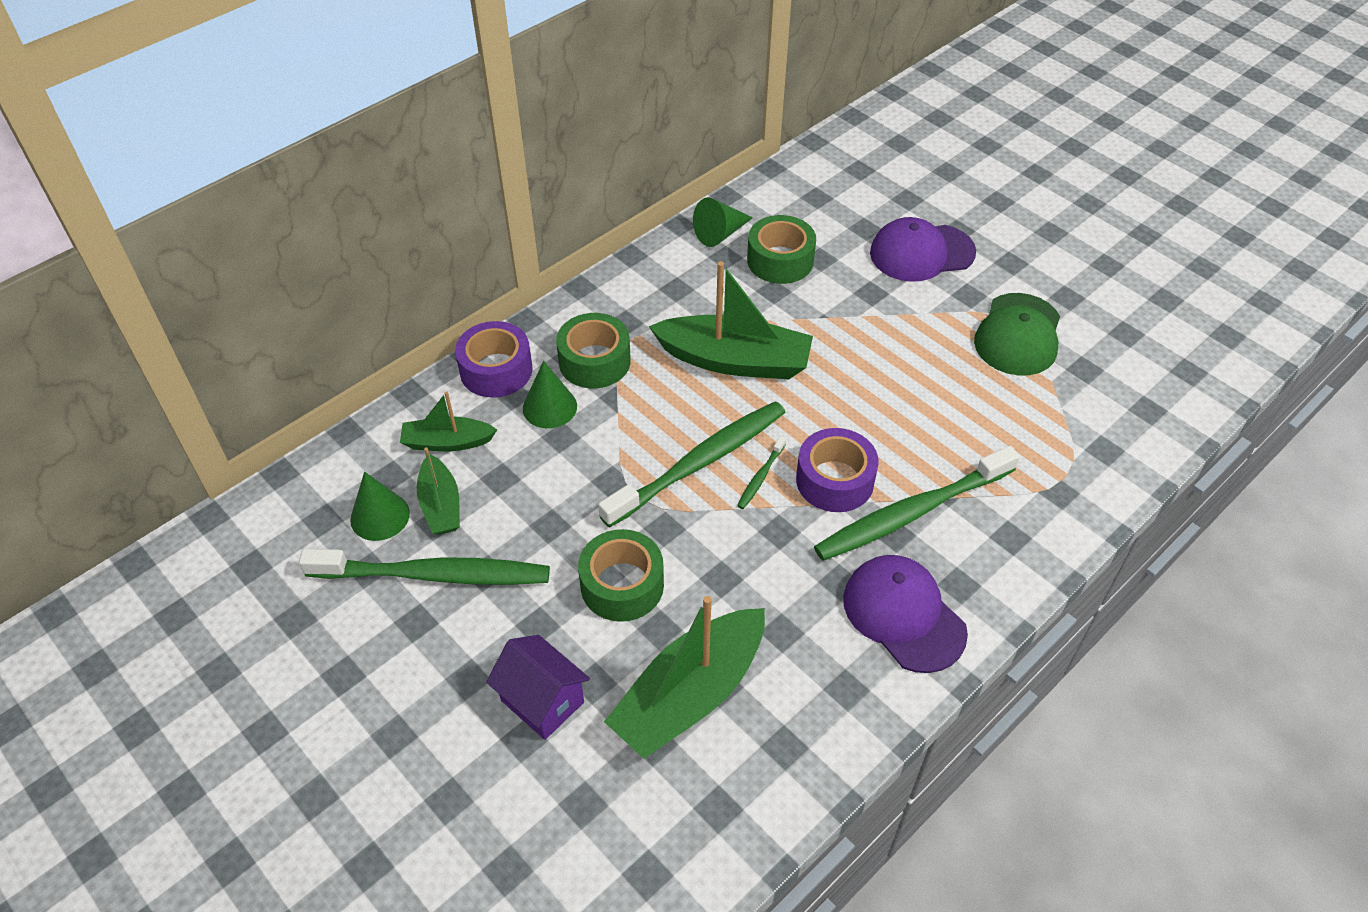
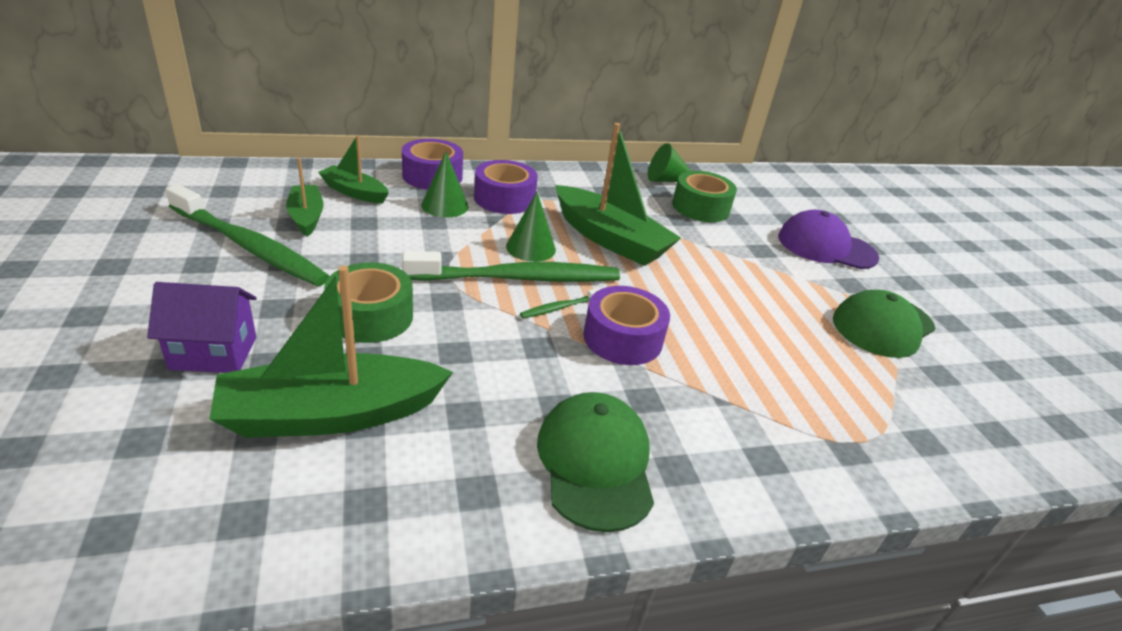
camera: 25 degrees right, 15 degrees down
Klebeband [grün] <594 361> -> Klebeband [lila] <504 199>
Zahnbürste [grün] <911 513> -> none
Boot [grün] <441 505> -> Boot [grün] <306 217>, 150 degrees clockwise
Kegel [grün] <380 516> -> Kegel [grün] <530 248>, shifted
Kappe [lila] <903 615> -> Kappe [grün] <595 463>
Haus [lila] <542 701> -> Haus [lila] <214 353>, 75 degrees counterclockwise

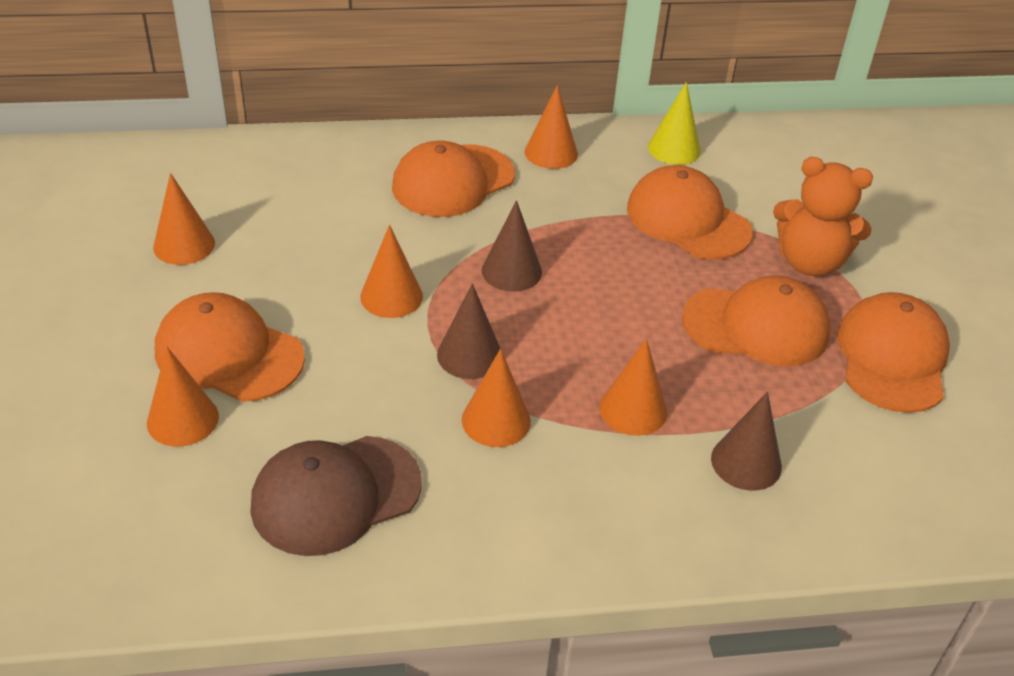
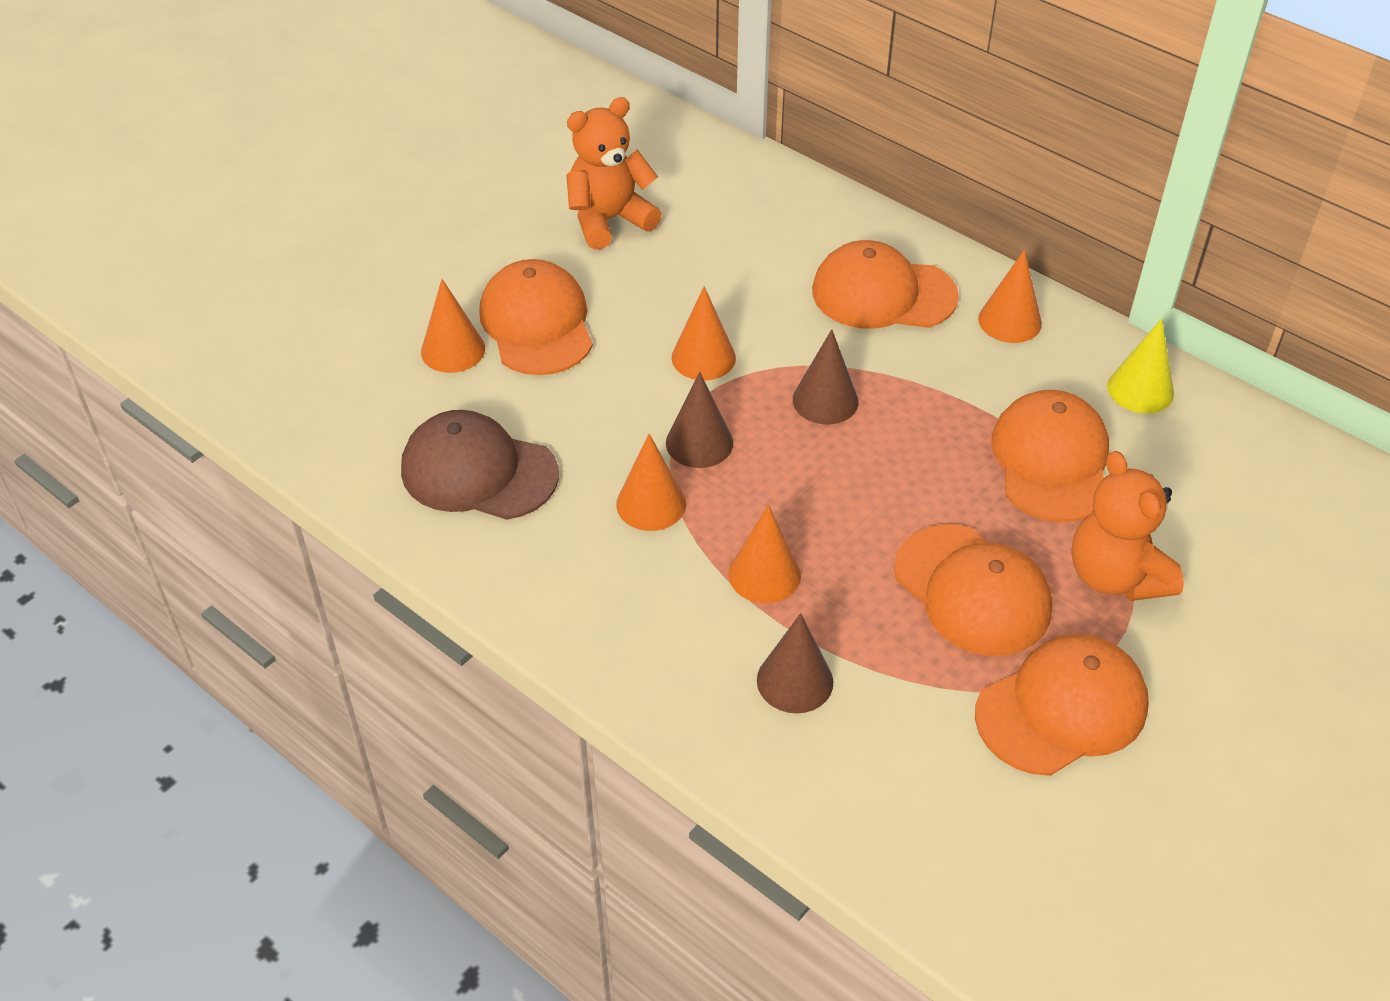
camera: 50 degrees right, 5 degrees up
Kegel [orange] <184 245> -> Teddybär [orange] <609 220>

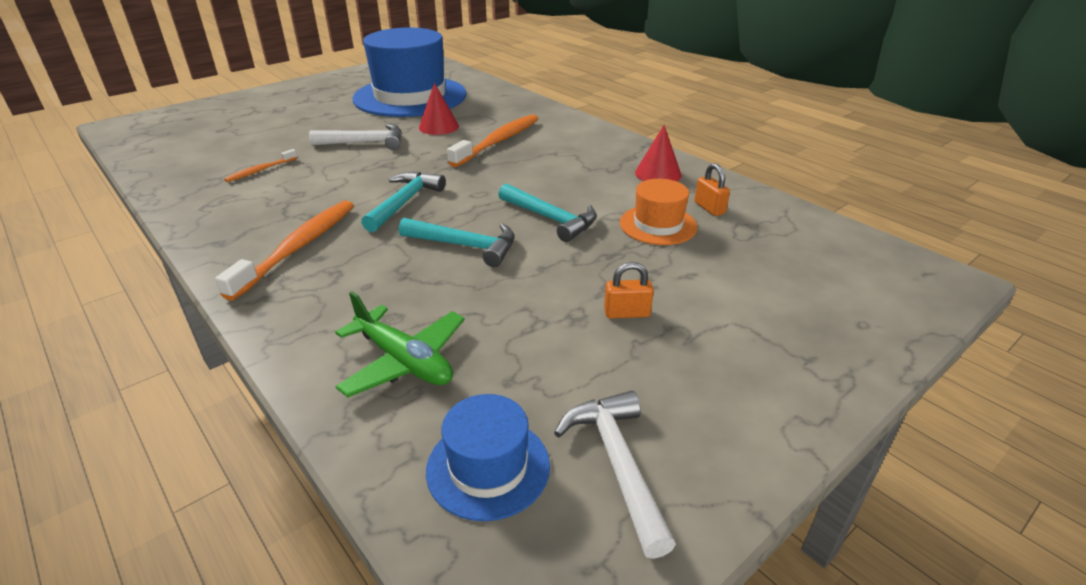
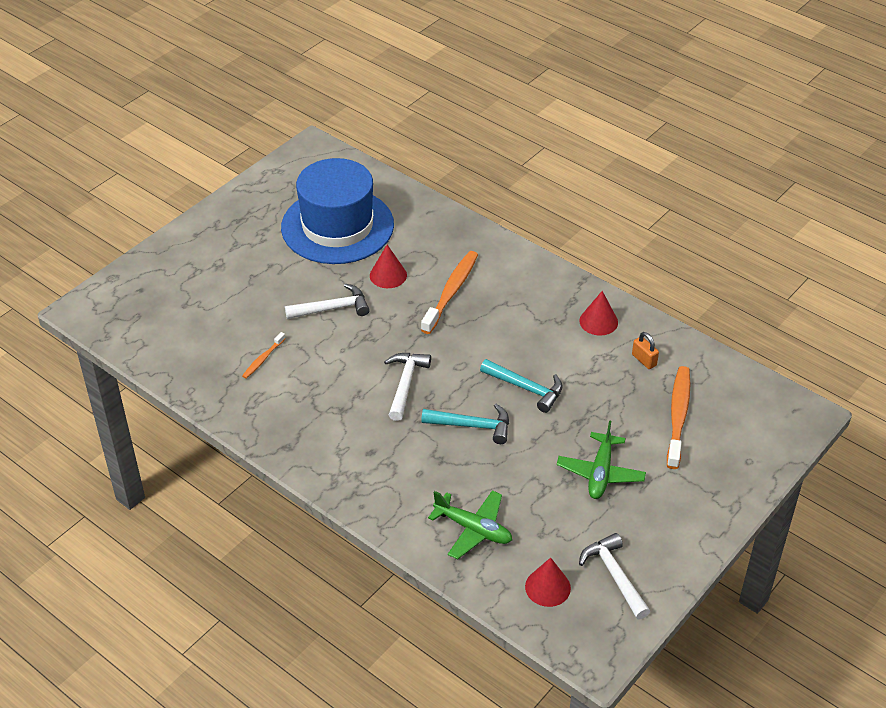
camera: 10 degrees left, 10 degrees up
Hammer [türkis] <404 202> -> Hammer [weiß] <405 384>
Hut [orange] <658 225> -> none
Zahnbürste [orange] <298 247> -> Zahnbürste [orange] <678 416>, shifted
Vorhängeschloss [orange] <627 313> -> Flugzeug [grün] <600 473>
Hut [blau] <488 467> -> Kegel [rot] <547 587>

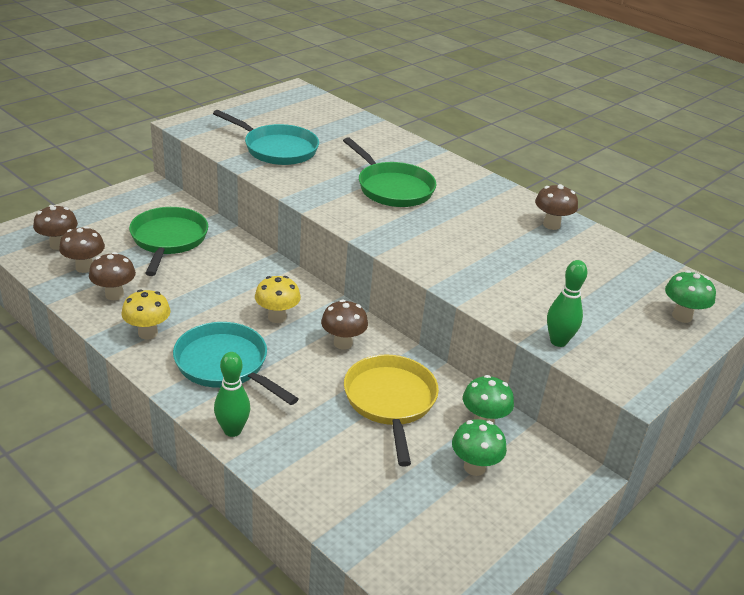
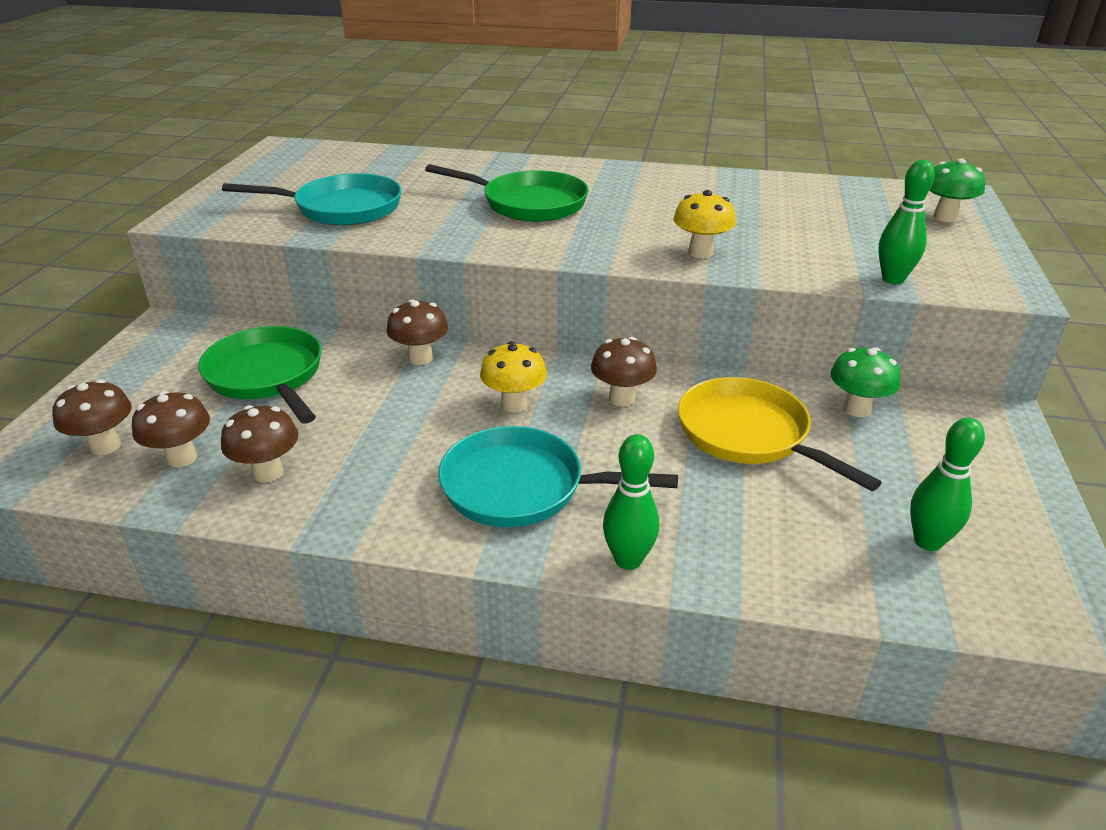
camera: 30 degrees left, 0 degrees up
Pilz [braun] <551 225> -> Pilz [braun] <420 358>, shifted
Pilz [gelb] <148 333> -> Pilz [gelb] <700 253>, shifted
Pilz [grün] <474 467> -> none
none -> Bowlingkegel [grün] <927 541>

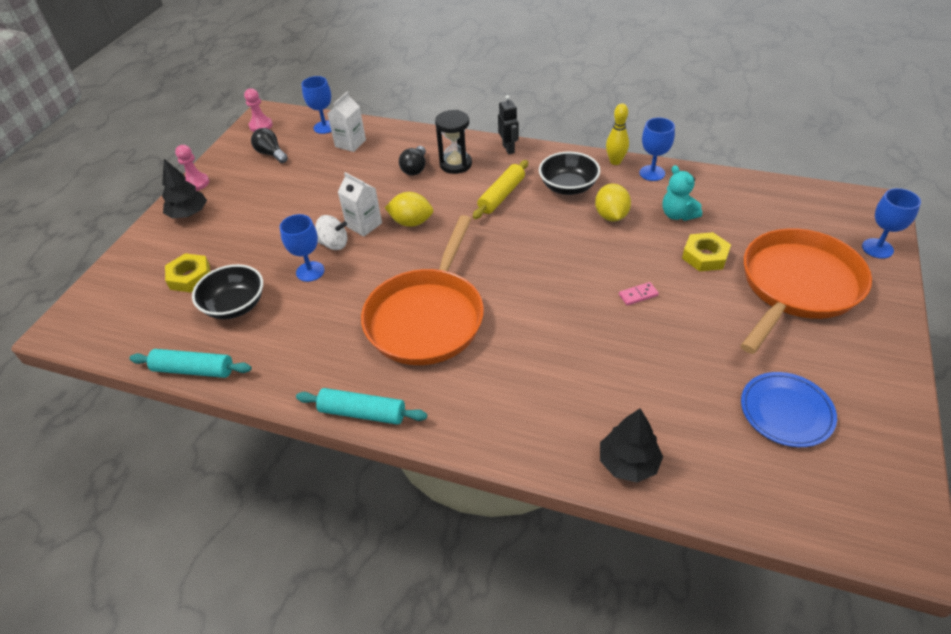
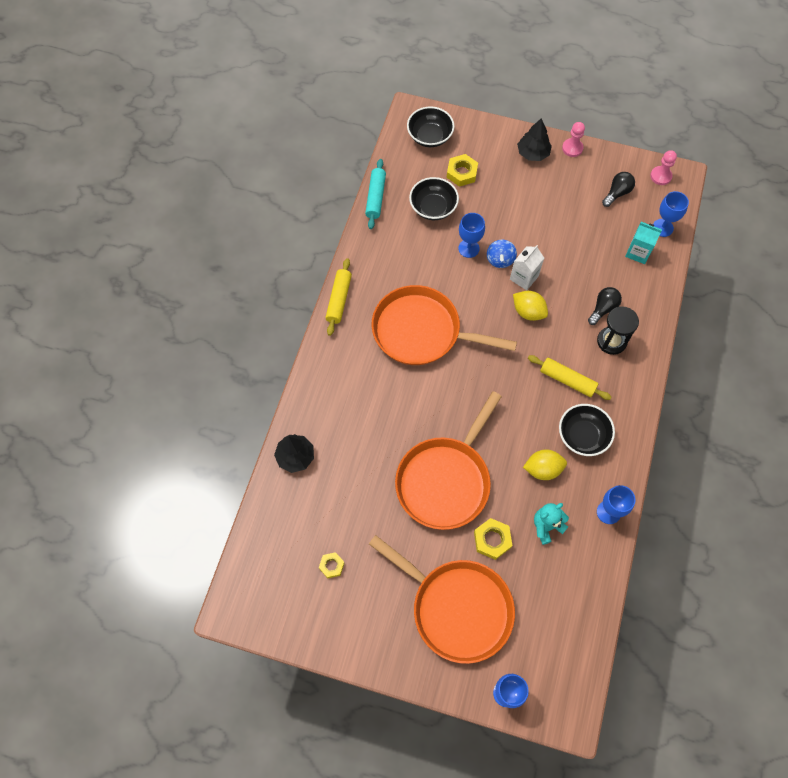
camera: 85 degrees right, 20 degrees up
Getränkekarton [weiß] <350 143> -> Getränkekarton [türkis] <638 252>
Roboter [schwarz] <508 149> -> none
Bowlingkegel [gelb] <615 161> -> none
Glühbirne [schwarz] <415 168> -> Glühbirne [schwarz] <603 309>, 120 degrees clockwise
Zitrone [gelb] <411 222> -> Zitrone [gelb] <528 312>, 60 degrees counterclockwise
Kreisel [weiß] <334 244> -> Kreisel [blau] <500 260>
Dominostein [rosa] <638 295> -> Pfanne [orange] <445 480>
Teller [blau] <786 412> -> Sechskantmutter [gelb] <331 566>
Nudelholz [türkis] <362 413> -> Nudelholz [gelb] <339 300>
none -> Schüssel [schwarz] <430 136>

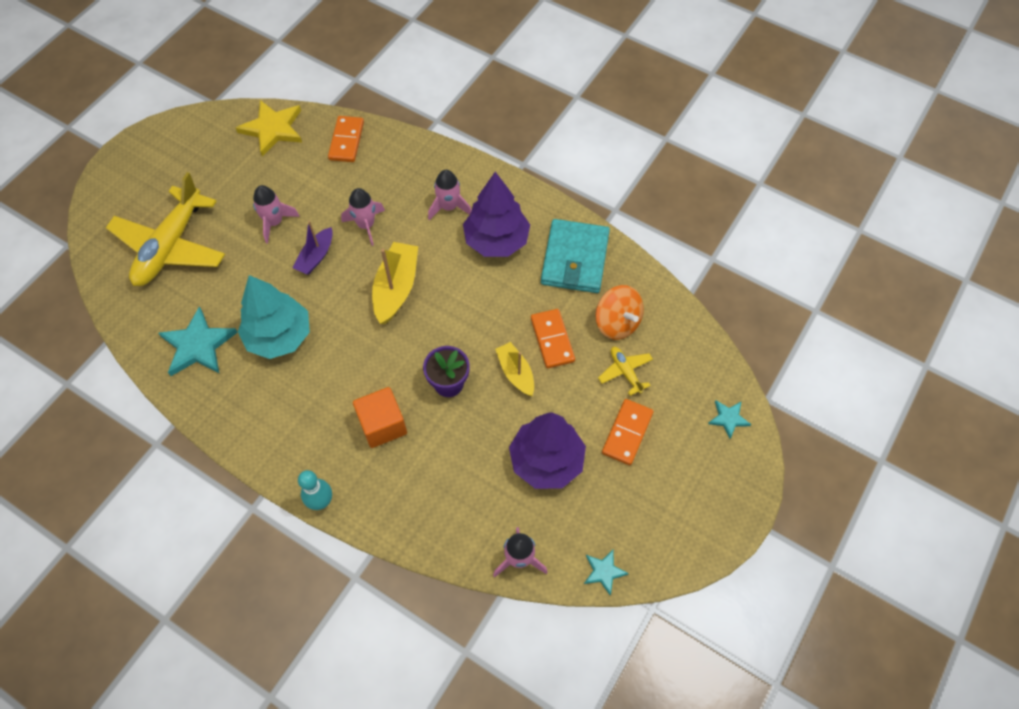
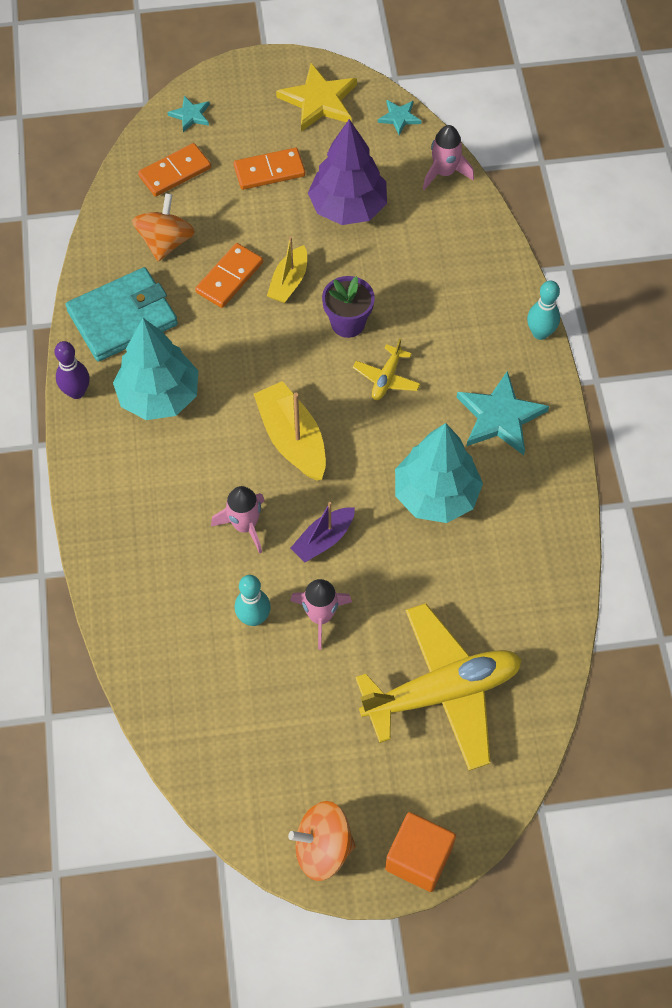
camera: 130 degrees left, 0 degrees up
Stern [gelb] <273 129> -> Stern [gelb] <319 101>, shifted
Dominostein [orange] <346 141> -> Dominostein [orange] <175 172>, shifted
Rakete [rosa] <449 207> -> none
Baum [lila] <496 241> -> Baum [türkis] <159 396>
Boot [lila] <316 257> -> Boot [lila] <323 539>, 150 degrees clockwise
Boot [gelb] <396 288> -> Boot [gelb] <292 439>, 90 degrees clockwise
Stern [türkis] <198 345> -> Stern [türkis] <500 416>, shifted
Flugzeug [gelb] <625 372> -> Flugzeug [gelb] <386 378>, shifted
Kubus [orange] <382 425> -> Kubus [orange] <418 858>, shifted
none -> Bowlingkegel [lila] <76 392>
none -> Bowlingkegel [türkis] <253 618>
none -> Kreisel [orange] <322 848>

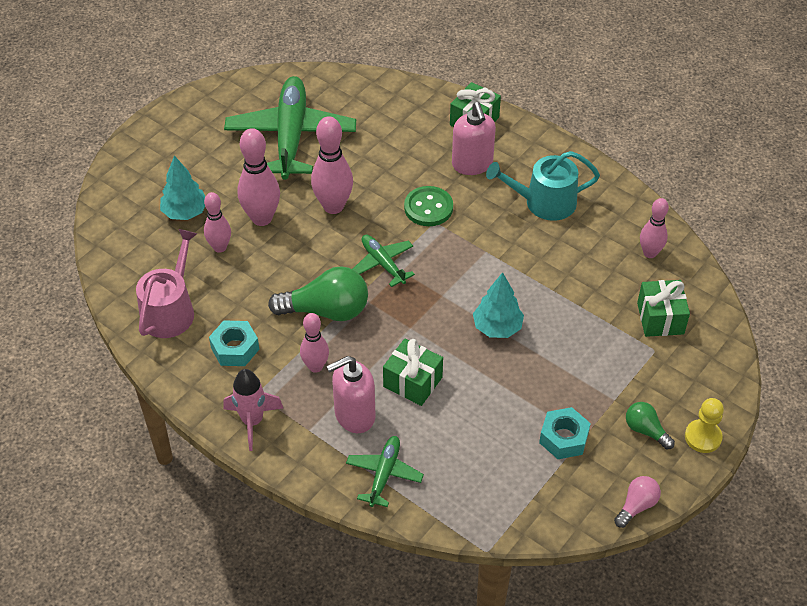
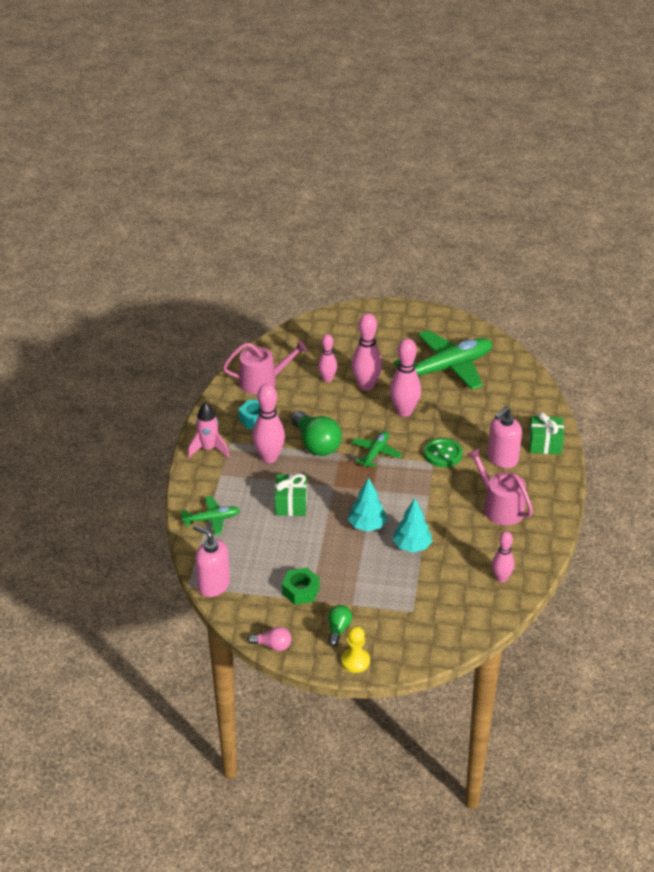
camera: 60 degrees right, 10 degrees down
Gießkanne [türkis] <543 202> -> Gießkanne [rosa] <499 507>
Baum [türkis] <185 212> -> Baum [türkis] <412 546>, shifted
Geschenk [grün] <660 318> -> none
Bowlingkegel [rosa] <315 366> -> Bowlingkegel [rosa] <269 457>, x1.58
Seifenspender [rosa] <354 415> -> Seifenspender [rosa] <213 585>, shifted
Sechskantmutter [türkis] <563 438> -> Sechskantmutter [grün] <300 591>

